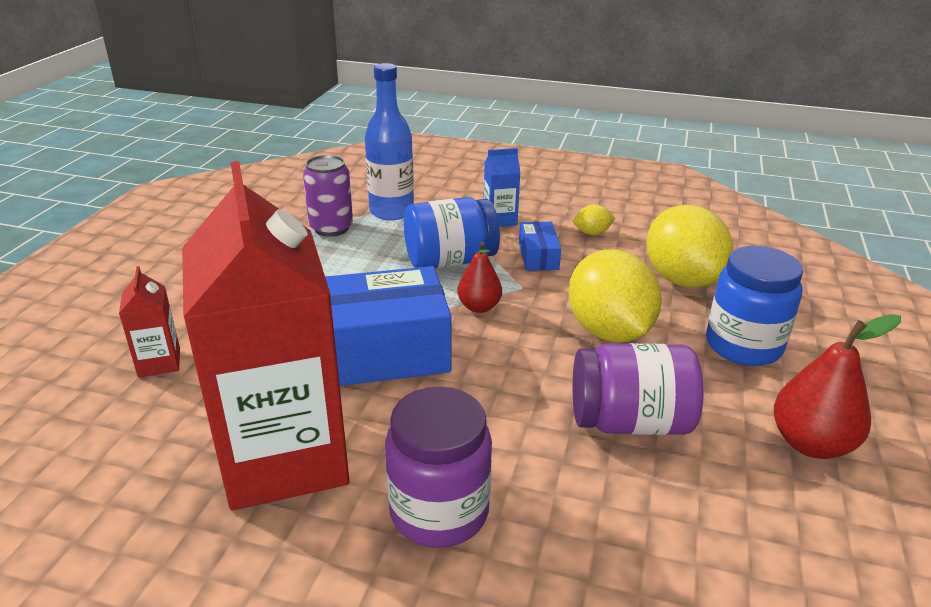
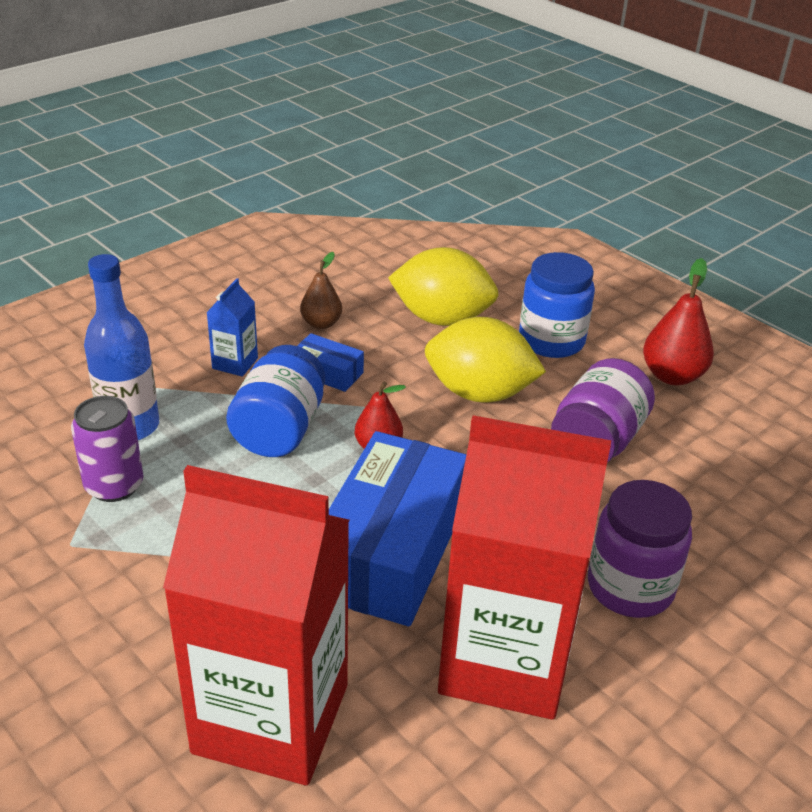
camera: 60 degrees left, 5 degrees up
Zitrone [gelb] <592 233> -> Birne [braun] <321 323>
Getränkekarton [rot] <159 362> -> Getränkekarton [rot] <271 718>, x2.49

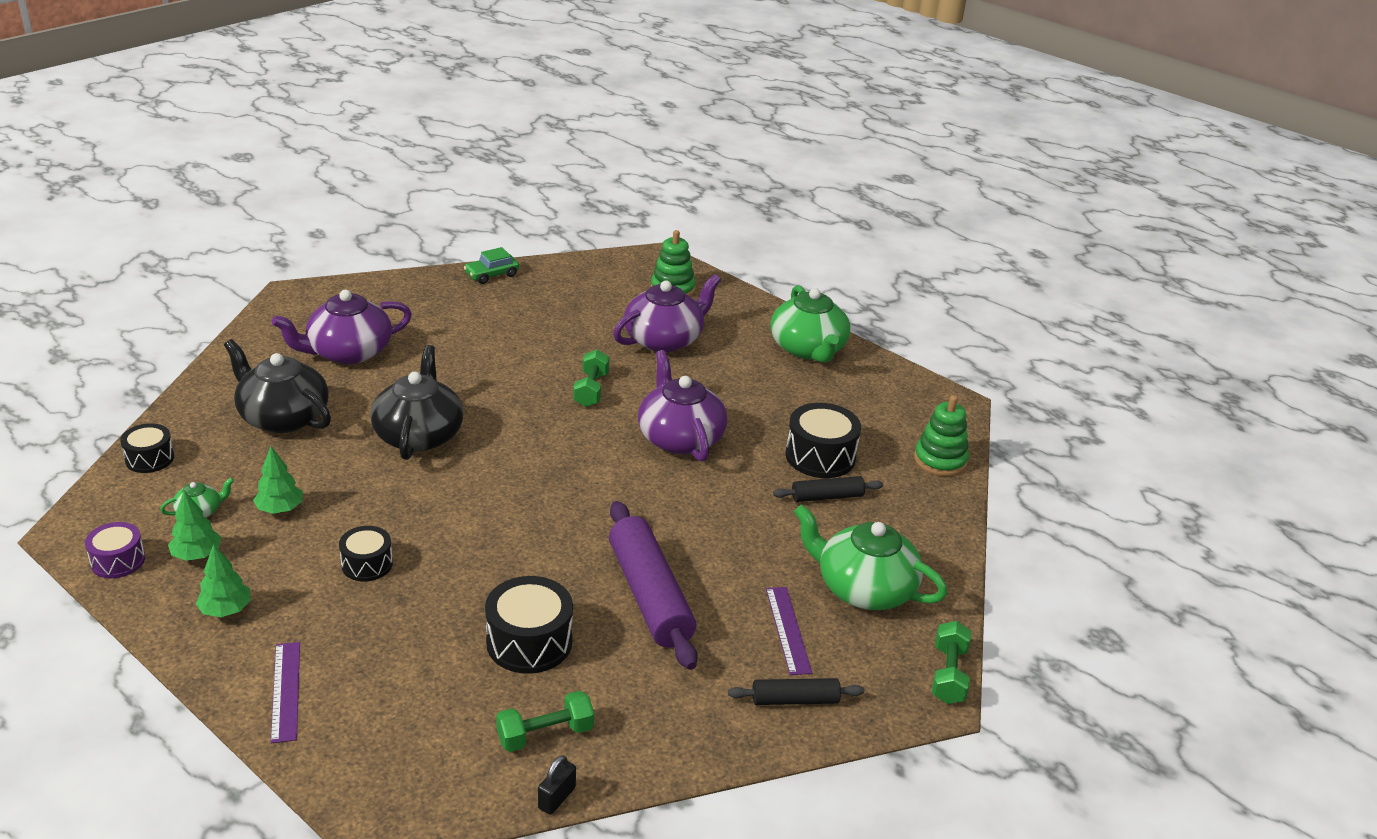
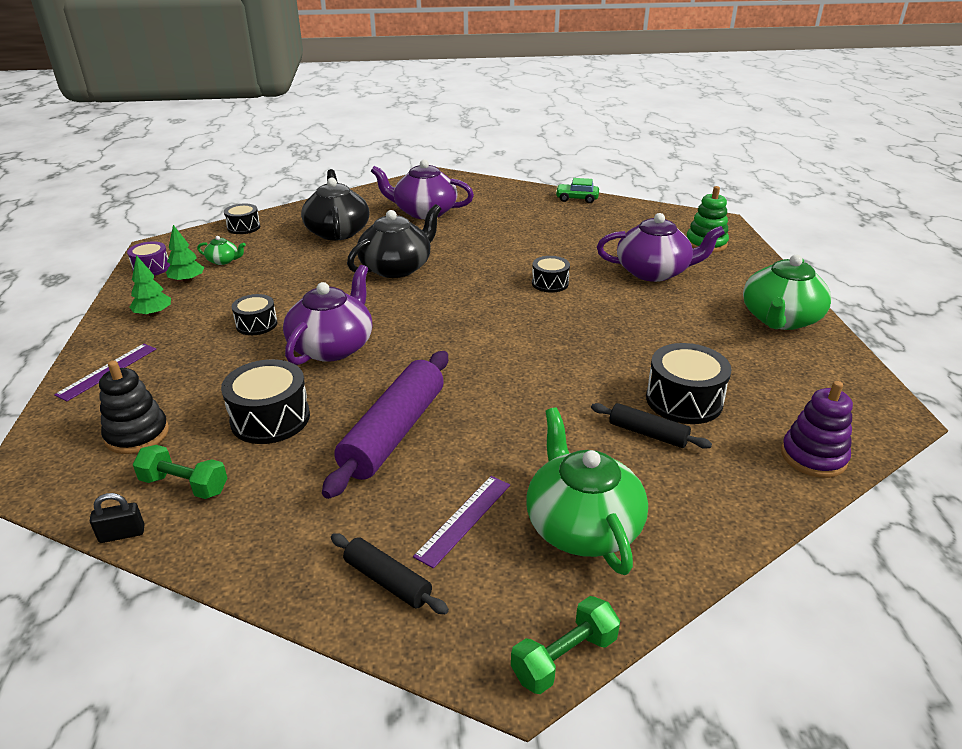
camera: 45 degrees right, 0 degrees up
Hantel [grün] <591 390> -> Trommel [schwarz] <550 283>
Teekanne [lila] <680 438> -> Teekanne [lila] <332 346>, shifted
Stapelspielzeug [grün] <940 460> -> Stapelspielzeug [lila] <813 456>
Baum [grün] <280 509> -> none
none -> Stapelspielzeug [schwarz] <137 434>

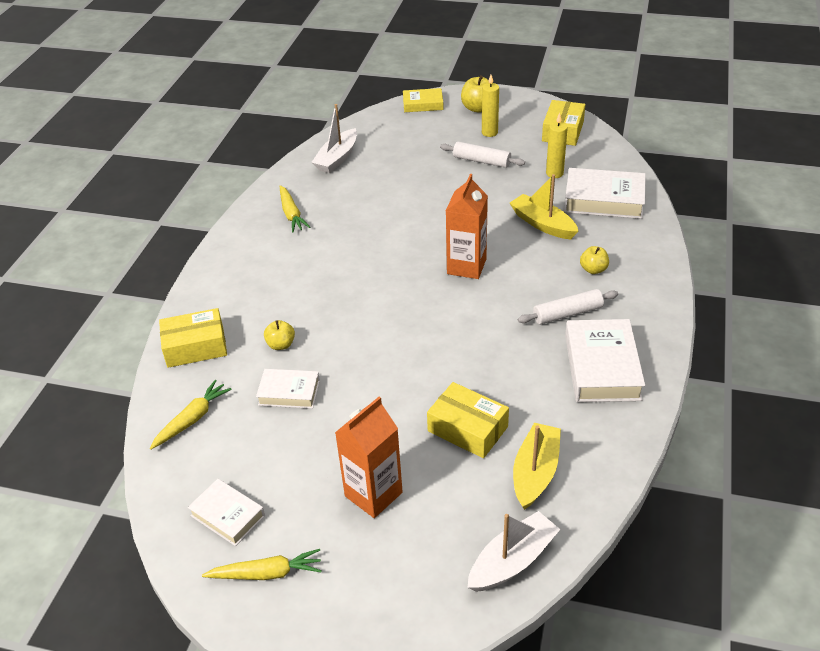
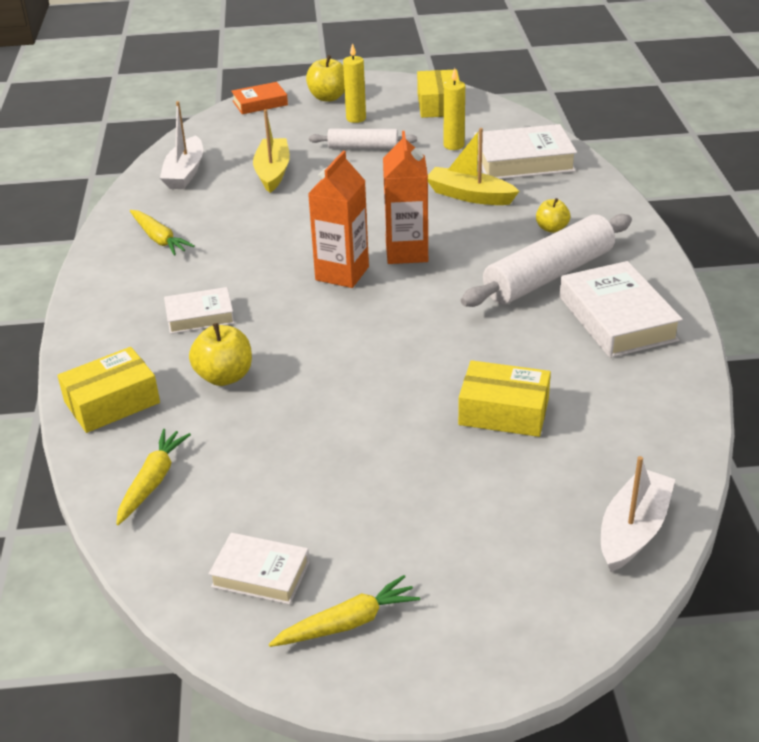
camera: 20 degrees left, 5 degrees down
Buch [gelb] <423 104> -> Buch [orange] <260 103>
Nudelholz [weiß] <567 313> -> Nudelholz [weiß] <548 275>, x1.77
Apfel [gelb] <281 345> -> Apfel [gelb] <224 376>, x1.55
Buch [weiß] <289 392> -> Buch [weiß] <200 316>, shifted
Getränkekarton [orange] <373 494> -> Getränkekarton [orange] <342 273>, shifted
Boot [gelb] <535 472> -> Boot [gelb] <273 172>, shifted

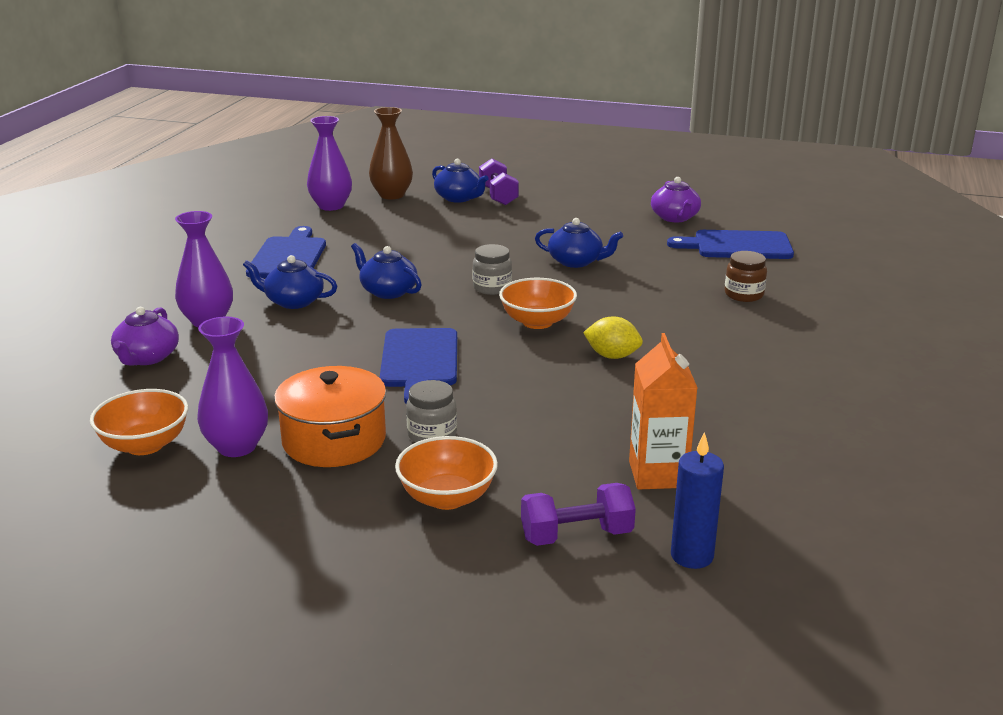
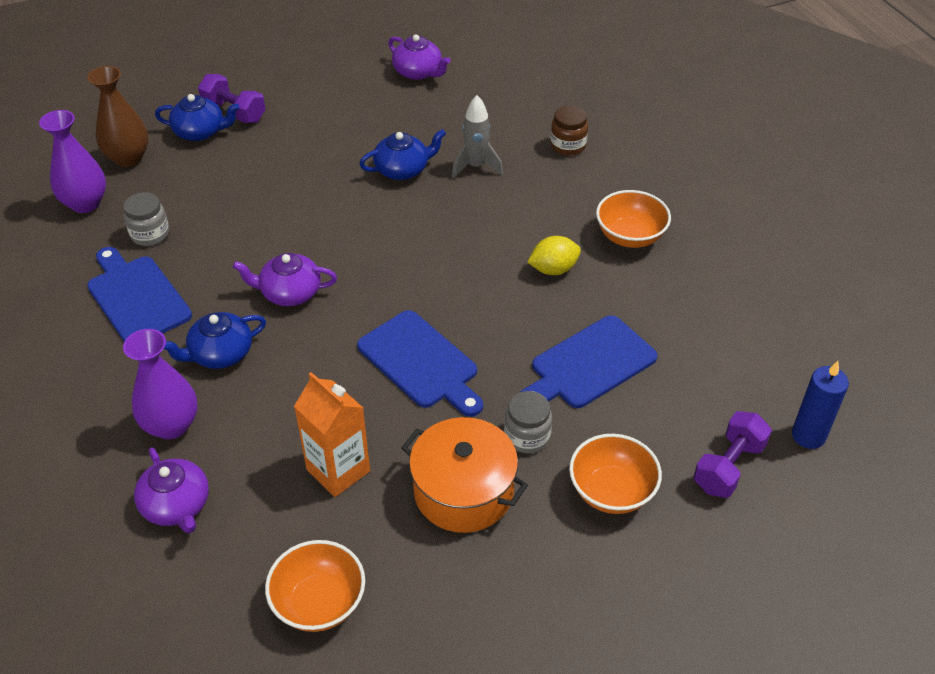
camera: 40 degrees left, 20 degrees up
Schneidebrett [blau] <737 246> -> Schneidebrett [blau] <589 365>, shifted
Teekanne [blau] <388 291> -> Teekanne [lila] <290 293>
Einmachglas [grau] <492 288> -> Einmachglas [grau] <150 234>, shifted
Schüssel [orange] <537 322> -> Schüssel [orange] <630 236>, shifted
Vase [lila] <237 446> -> none
Getränkekarton [orange] <657 474> -> Getränkekarton [orange] <338 470>, shifted
none -> Rakete [grau] <476 166>

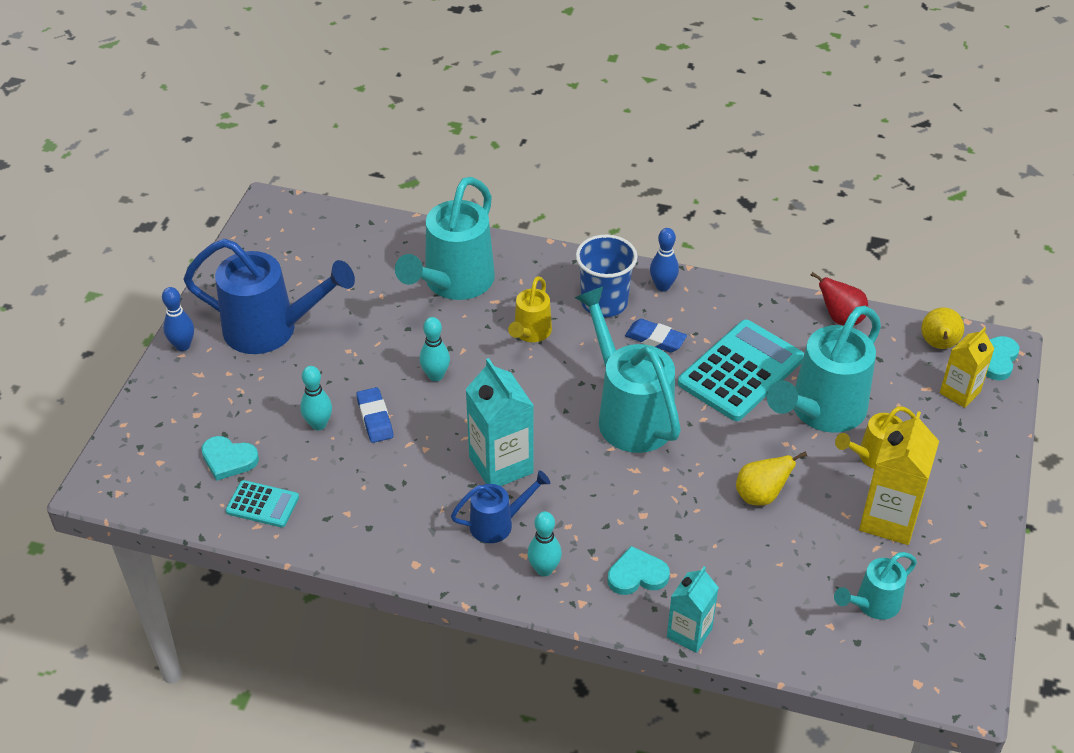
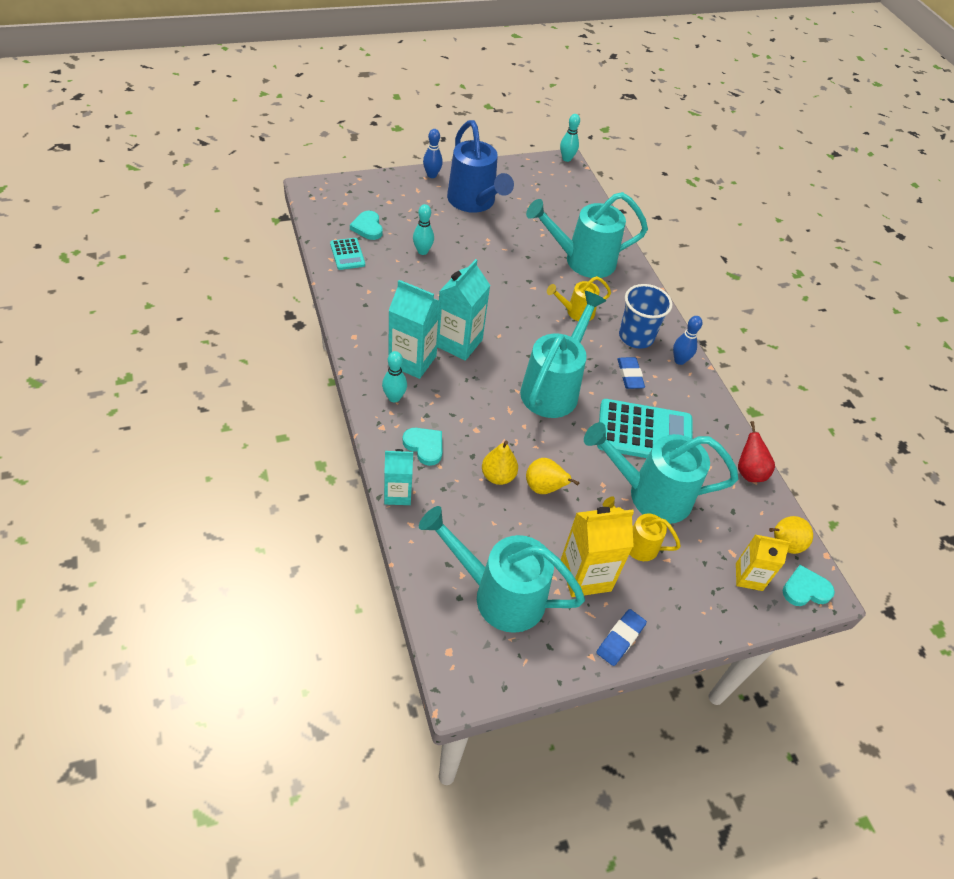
camera: 50 degrees right, 5 degrees up
Bowlingkegel [türkis] <435 376> -> Bowlingkegel [türkis] <566 159>, shifted
Radiergummi [blau] <375 418> -> Radiergummi [blau] <620 639>, shifted
Gießkanne [blau] <497 524> -> Getränkekarton [türkis] <412 360>
Gießkanne [türkis] <873 604> -> Gießkanne [türkis] <499 594>, x1.90
none -> Birne [gelb] <498 476>

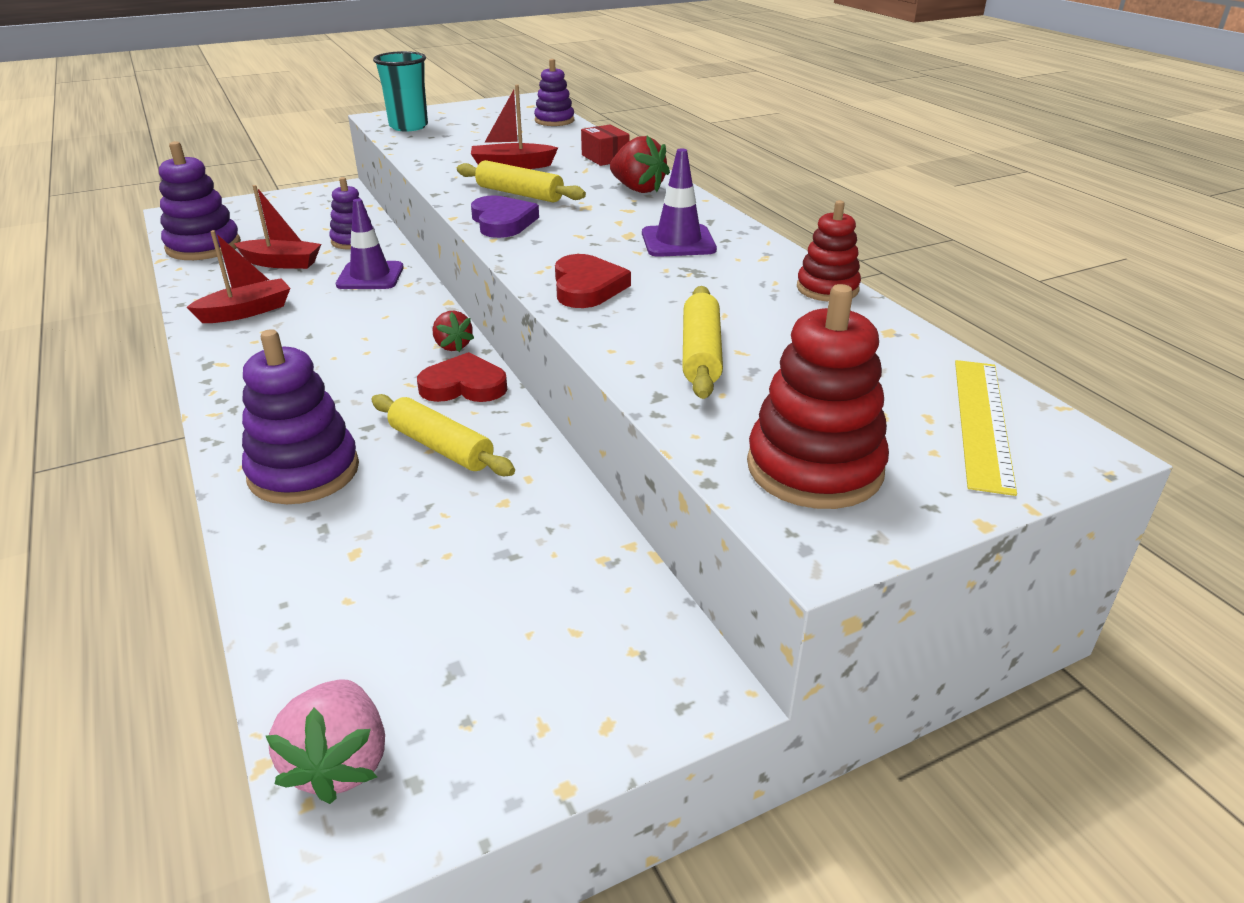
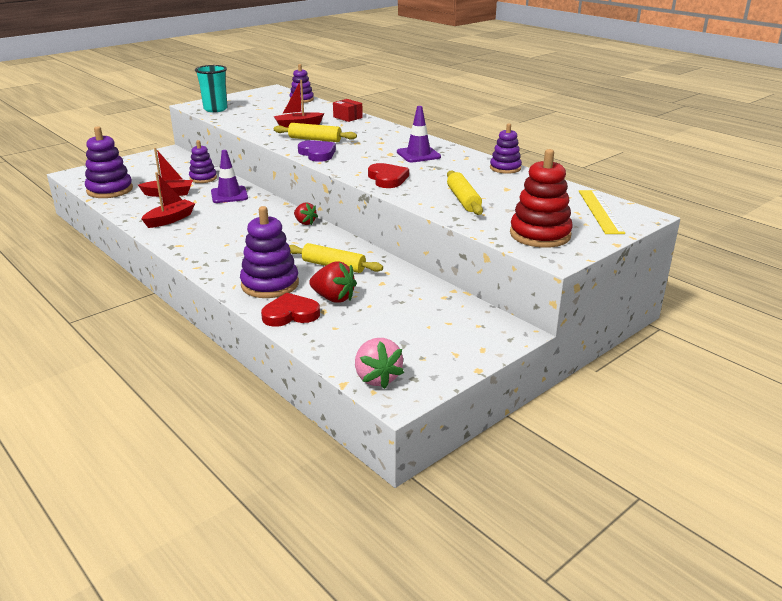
camera: 15 degrees left, 5 degrees down
Erdbeere [rot] <638 189> -> Erdbeere [rot] <333 298>, shifted
Stapelspielzeug [rot] <827 288> -> Stapelspielzeug [lila] <505 168>
Herz [rot] <464 386> -> Herz [rot] <290 314>, shifted

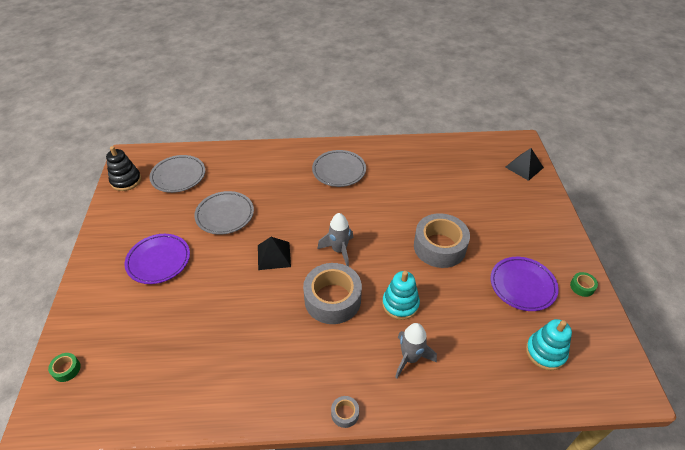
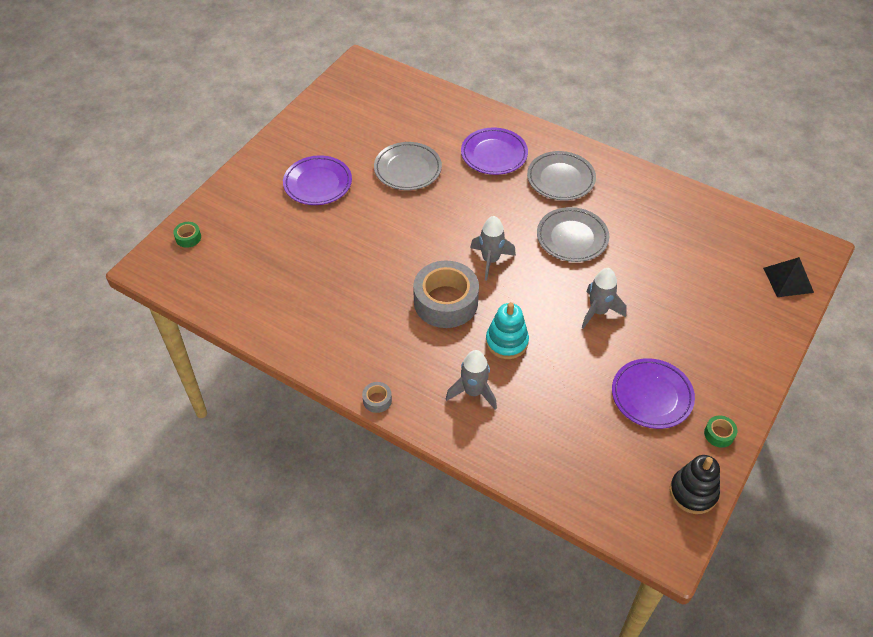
camera: 35 degrees right, 5 degrees up
Stapelspielzeug [schwarz] <126 181> -> Stapelspielzeug [schwarz] <693 492>, shifted
Teller [grau] <178 176> -> Teller [grau] <572 237>, shifted
Klebeband [grau] <439 247> -> Rakete [grau] <598 311>
Pyramide [schwarz] <274 255> -> none
Stapelspielzeug [türkis] <545 352> -> none
none -> Teller [lila] <494 154>

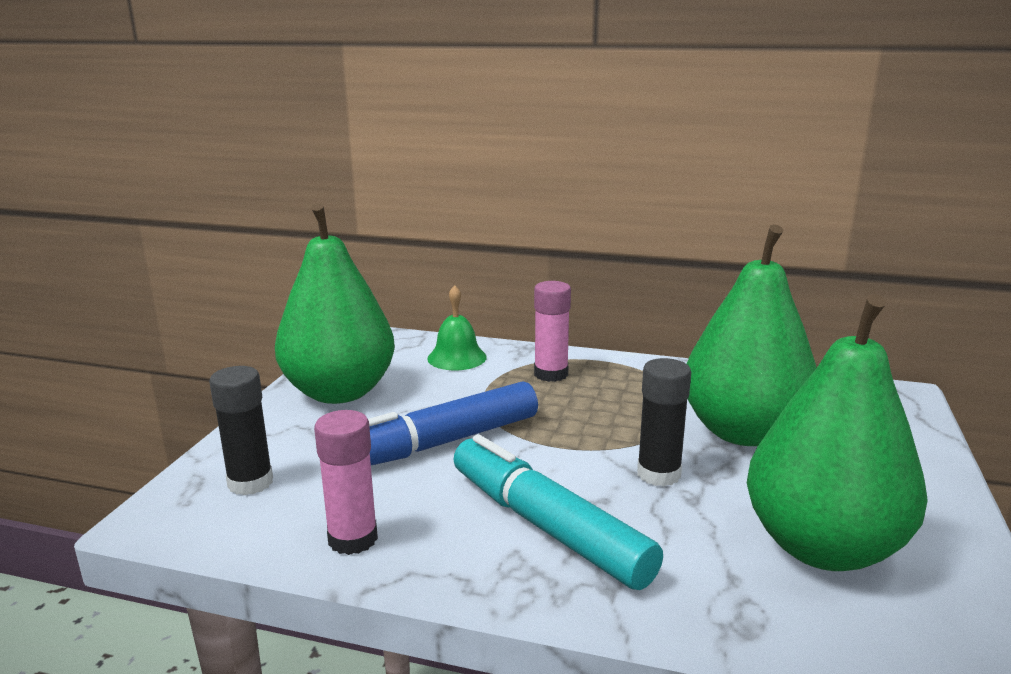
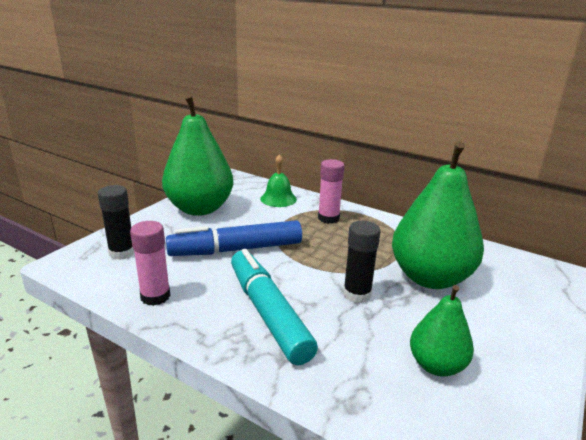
camera: 15 degrees right, 5 degrees up
Birne [grün] <822 547> -> Birne [grün] <436 365>, x0.55

